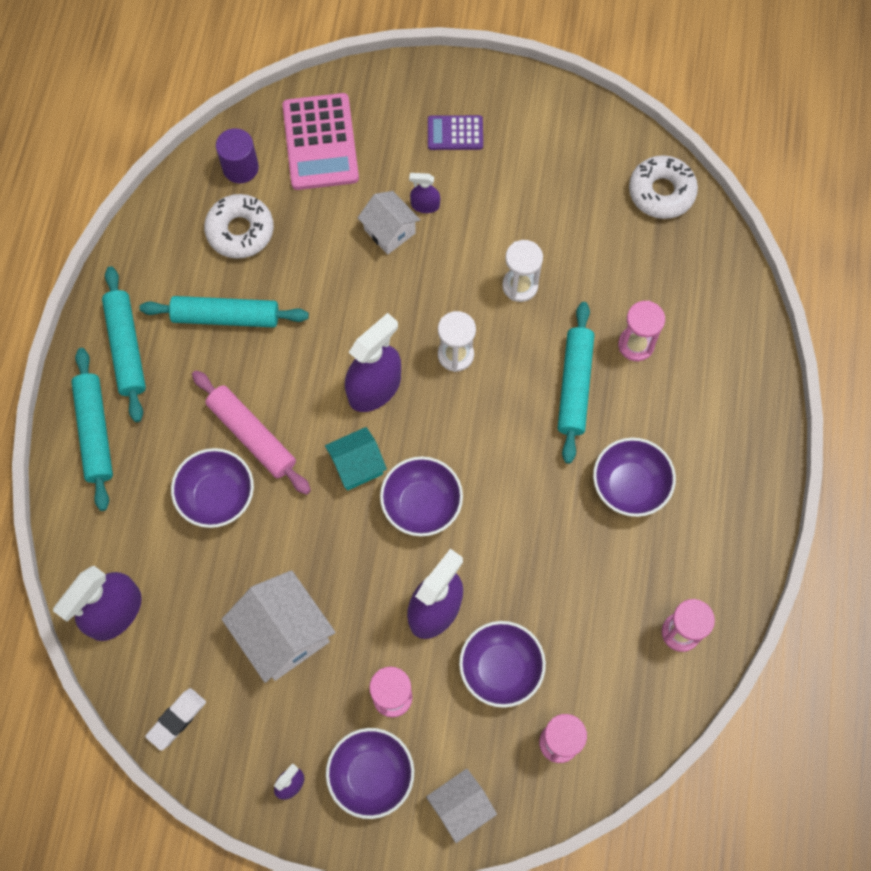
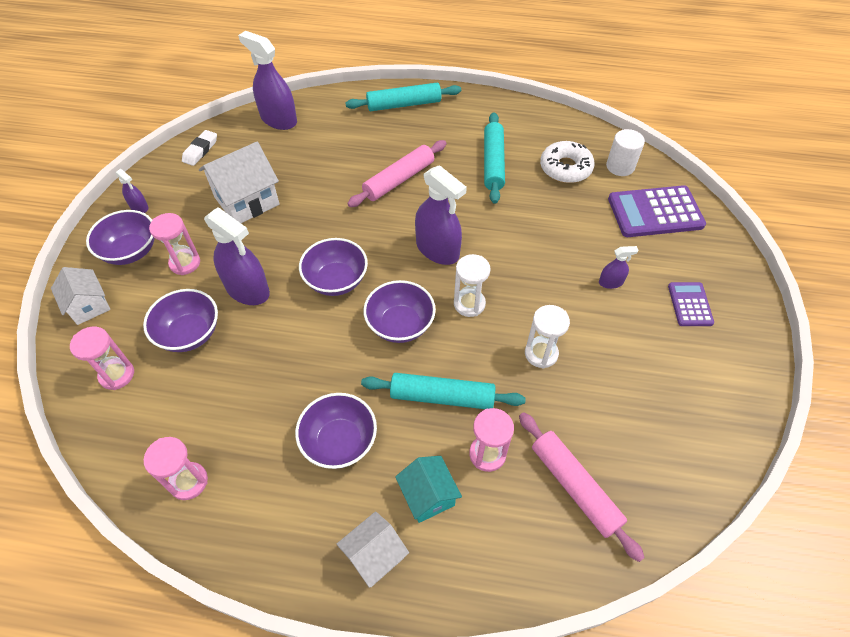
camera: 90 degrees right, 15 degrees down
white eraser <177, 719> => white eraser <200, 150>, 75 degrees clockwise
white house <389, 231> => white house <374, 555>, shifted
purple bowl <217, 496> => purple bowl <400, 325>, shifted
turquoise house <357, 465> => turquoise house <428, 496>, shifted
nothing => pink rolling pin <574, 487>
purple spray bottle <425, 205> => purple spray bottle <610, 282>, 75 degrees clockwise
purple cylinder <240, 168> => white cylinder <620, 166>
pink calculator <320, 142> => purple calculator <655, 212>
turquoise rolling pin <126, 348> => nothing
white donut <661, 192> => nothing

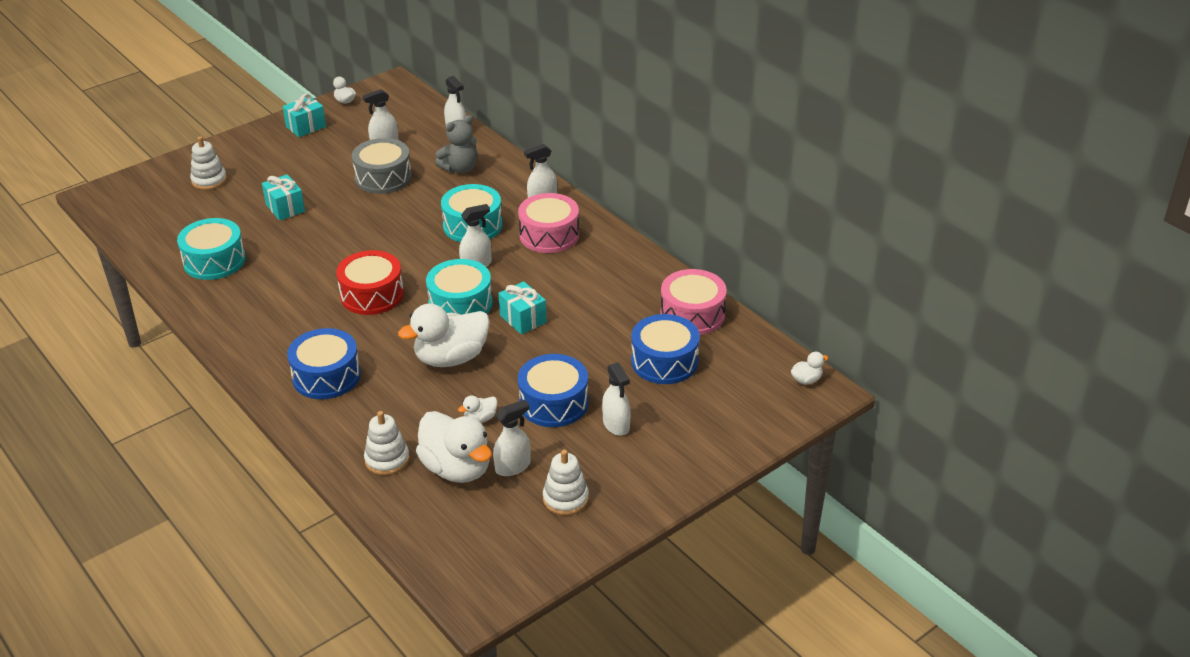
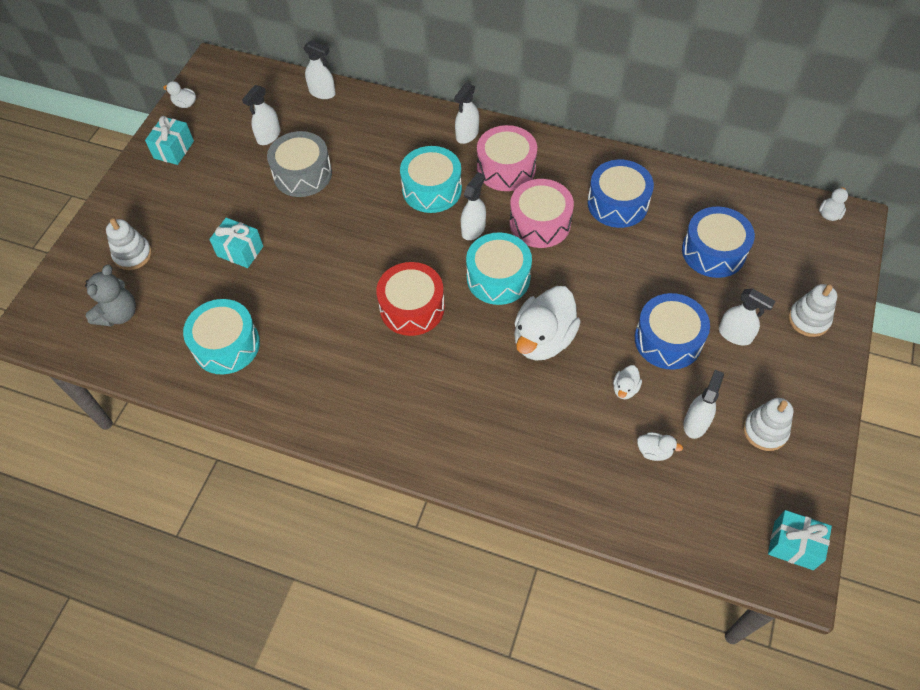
camera: 30 degrees left, 20 degrees up
grey teddy bear <460, 168> => grey teddy bear <119, 314>, shifted
pink drum <692, 314> => pink drum <540, 223>, shifted
blue drum <326, 376> => blue drum <617, 203>, shifted
white duck <457, 468> => white duck <654, 451>, x0.43
turquoise gift <523, 319> => turquoise gift <793, 545>, shifted
white stacking toy <387, 460> => white stacking toy <808, 319>, shifted

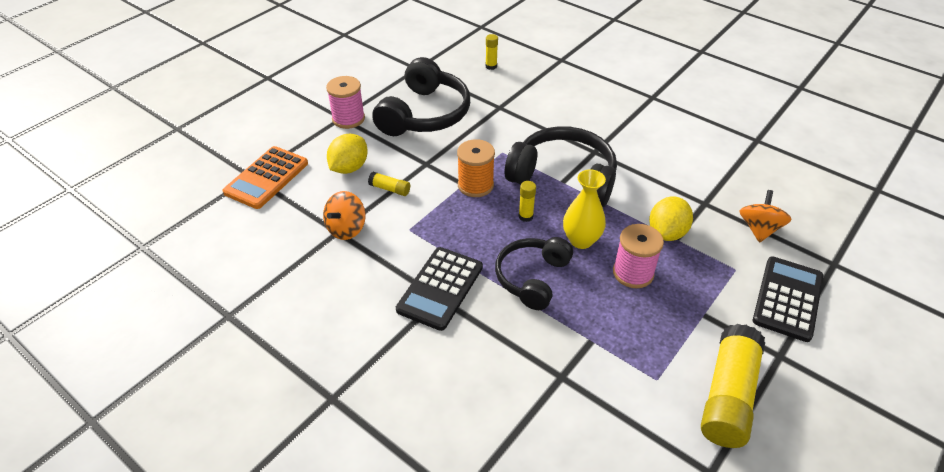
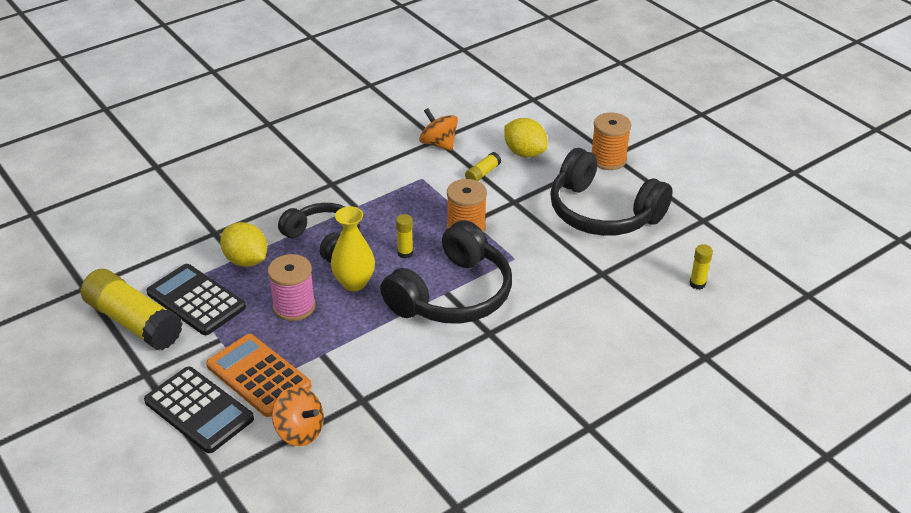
camera: 105 degrees right, 5 degrees down
black calculator <440, 288> => black calculator <196, 300>, shifted
orange calculator <267, 178> => orange calculator <258, 376>, shifted
yellow lemon <667, 233> => yellow lemon <246, 260>, shifted
pink spool <348, 119> => orange spool <608, 159>

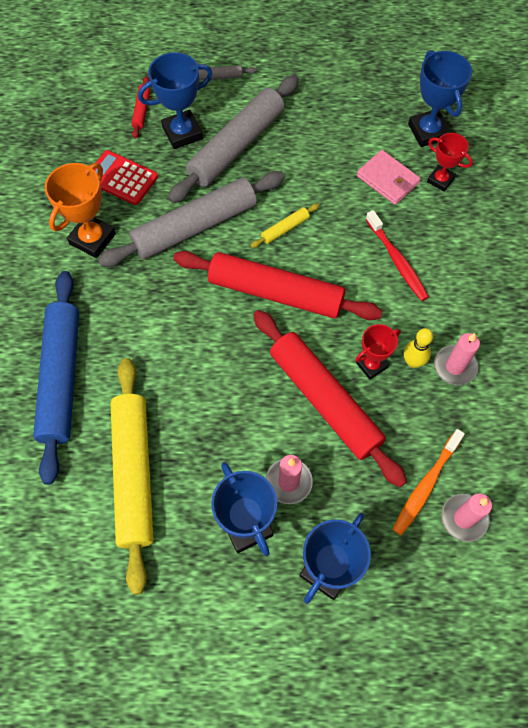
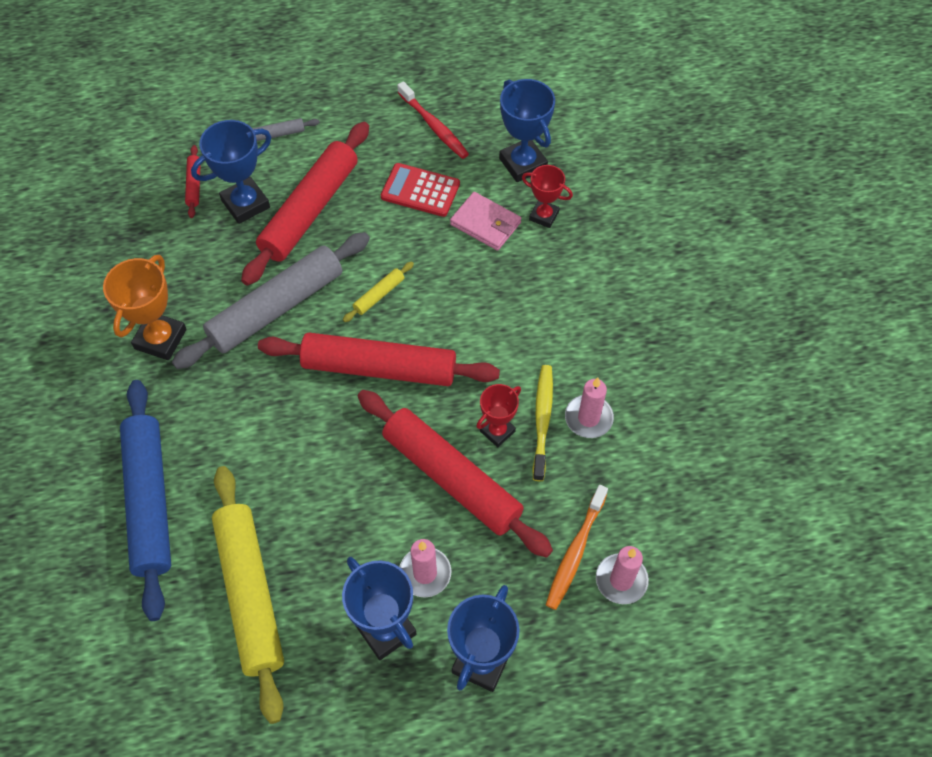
camera: 10 degrees left, 5 degrees down
grey rolling pin <236, 146> => red rolling pin <309, 210>
red calculator <121, 178> => red calculator <420, 190>, shifted
red toothbrush <397, 260> => red toothbrush <434, 126>, shifted
yellow bowling pin <413, 362> => yellow toothbrush <542, 420>

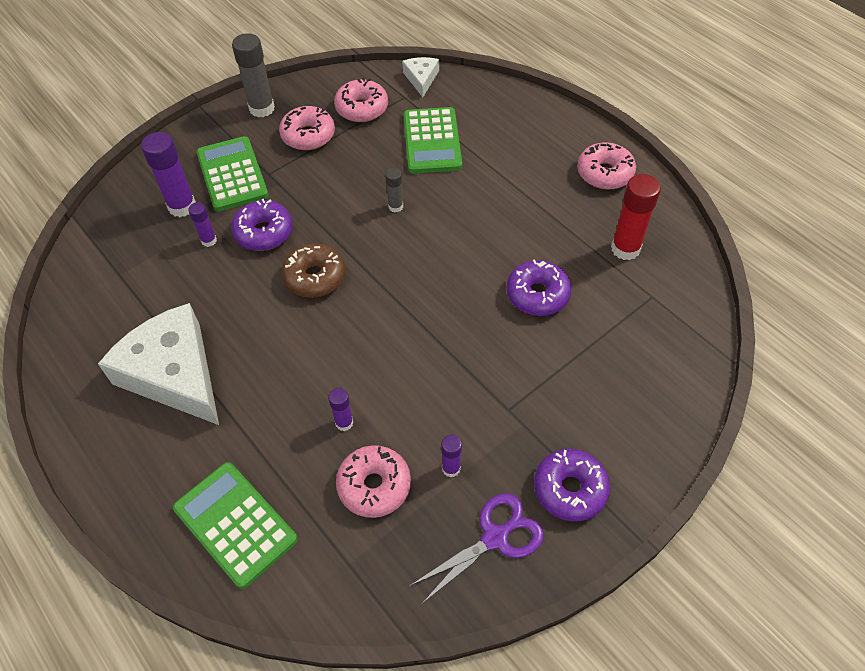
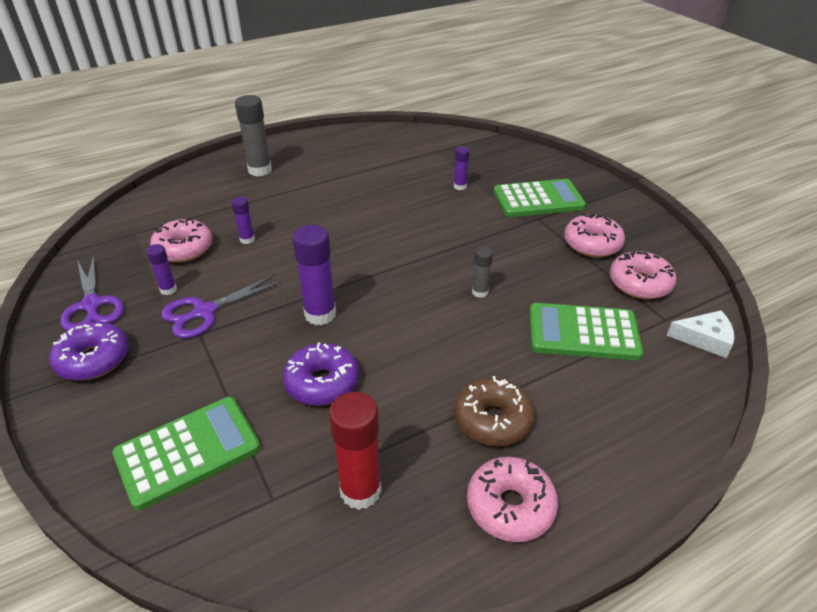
camera: 100 degrees right, 15 degrees down
green calculator <235, 524> => green calculator <188, 451>, shifted
nothing => purple scissors <204, 312>
grey glue stick <262, 108> => grey glue stick <260, 170>, shifted
purple glue stick <182, 206> => purple glue stick <320, 314>, shifted
brown donut <315, 277> => brown donut <493, 420>, shifted
white cheese <174, 373> => nothing
purple donut <264, 232> => nothing

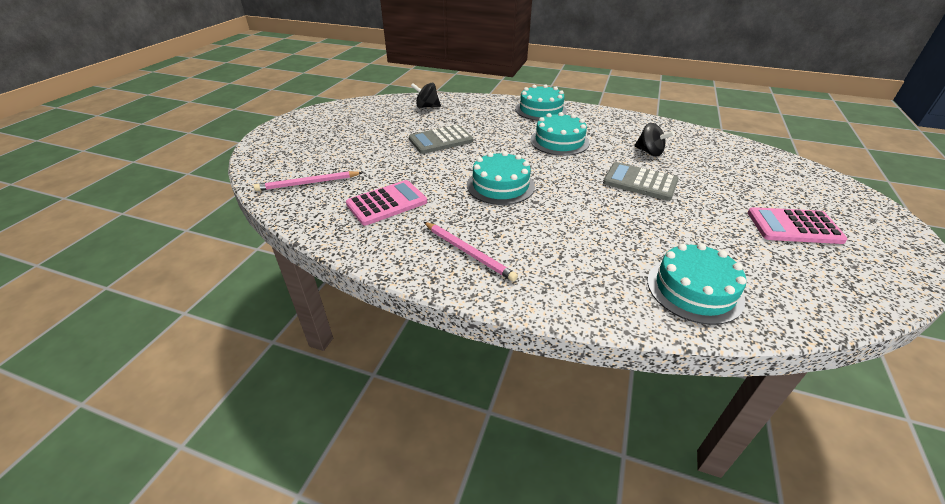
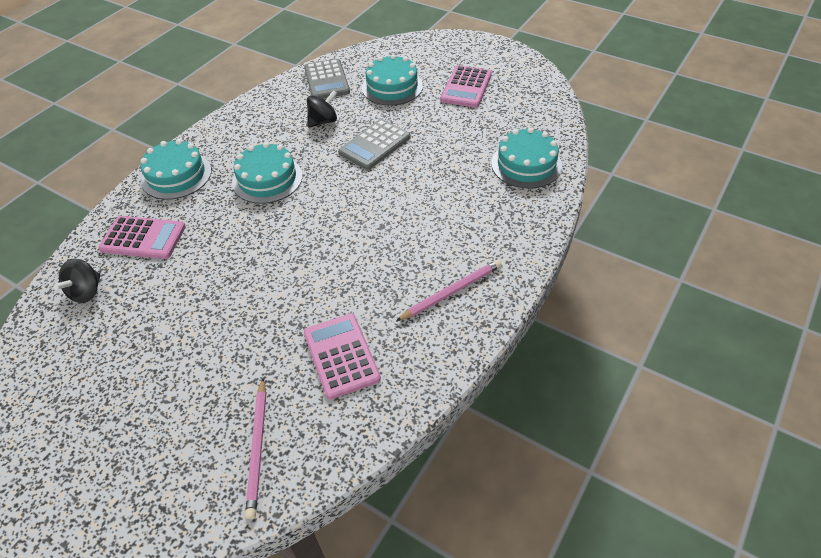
camera: 75 degrees left, 10 degrees up
nothing => pink calculator <143, 238>
grey calculator <440, 140> => grey calculator <326, 80>, shifted
turquoise cake <500, 185> => turquoise cake <392, 87>, shifted

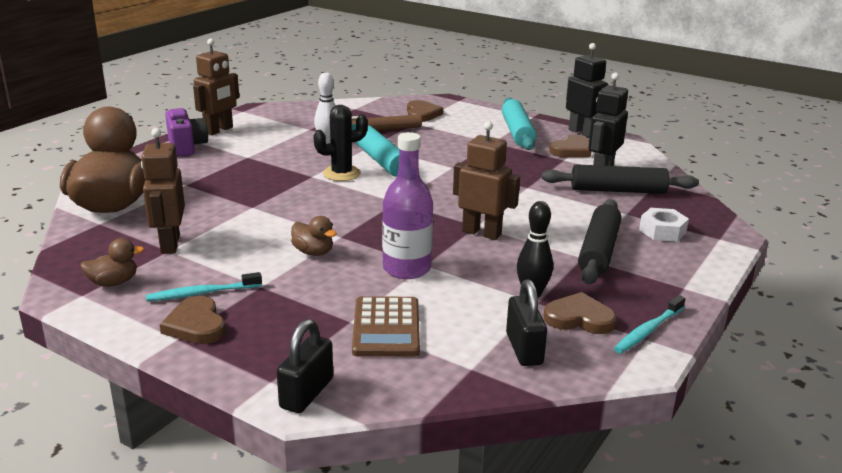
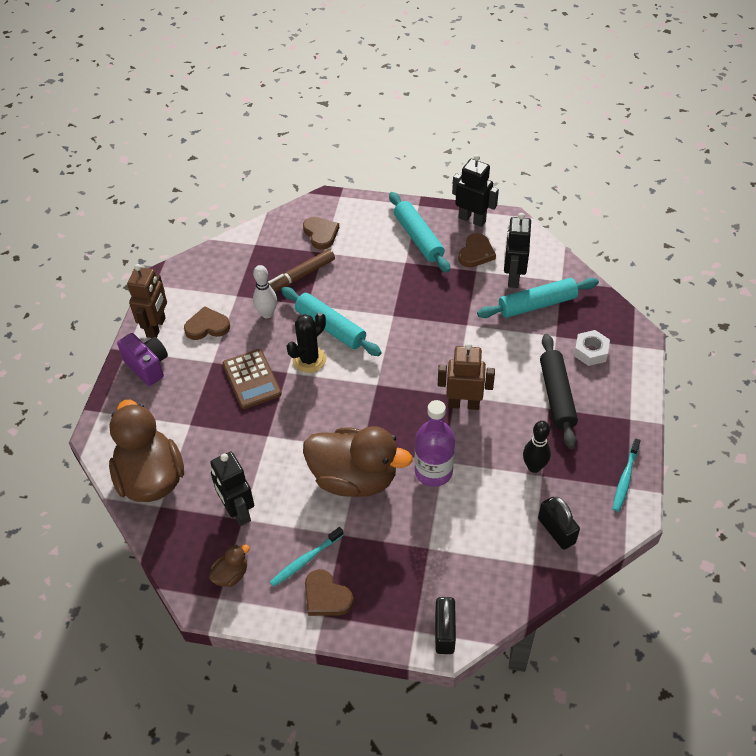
camera: 20 degrees left, 25 degrees up
brown heart <579, 318> => brown heart <207, 326>, shifted
brown robot <169, 244> => black robot <238, 511>
brown calculator <386, 328> => brown calculator <251, 379>, shifted
brown duck <313, 252> => brown duck <354, 478>, x2.37
black rolling pin <618, 190> => turquoise rolling pin <537, 304>

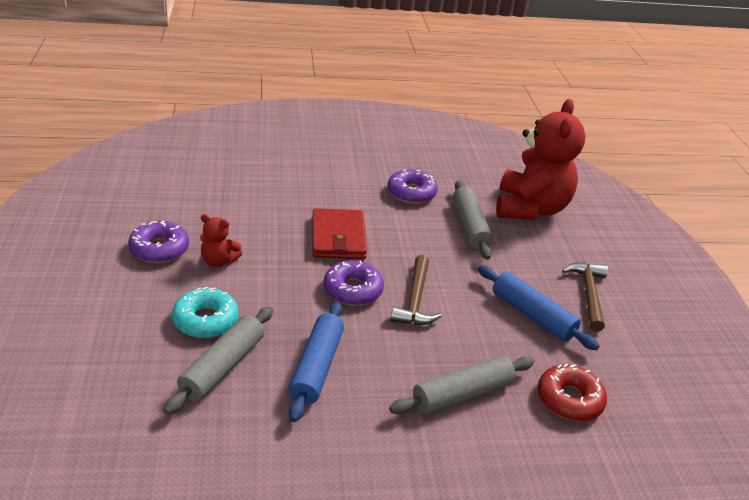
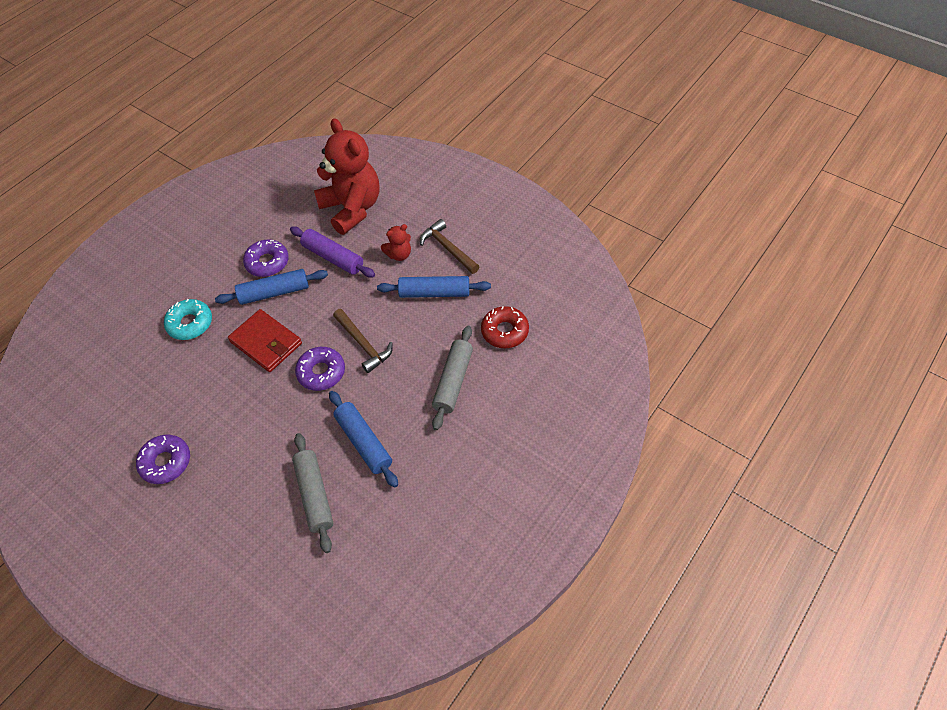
camera: 40 degrees left, 20 degrees up
turquoise donut <205, 320> => turquoise donut <190, 323>, shifted
nothing => blue rolling pin <274, 292>
grey rolling pin <470, 226> => purple rolling pin <333, 257>
red teddy bear <218, 261> => red teddy bear <399, 254>, shifted

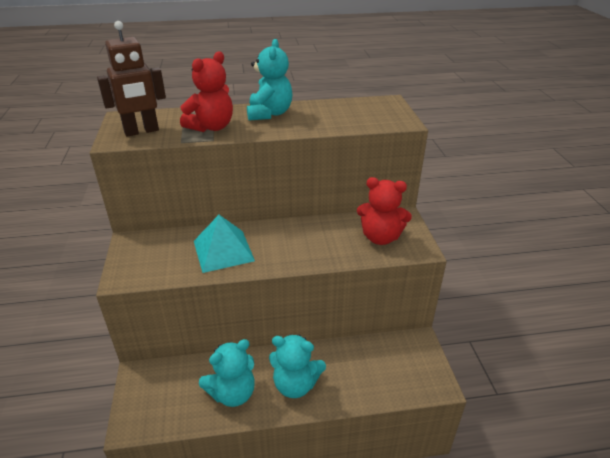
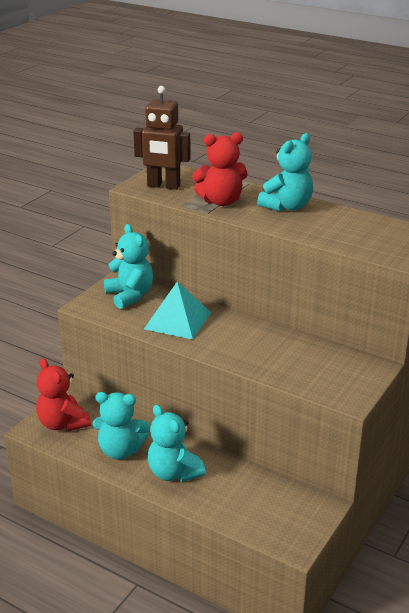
camera: 40 degrees right, 5 degrees down
red teddy bear <380, 237> => red teddy bear <63, 423>, shifted
nothing => turquoise teddy bear <130, 295>

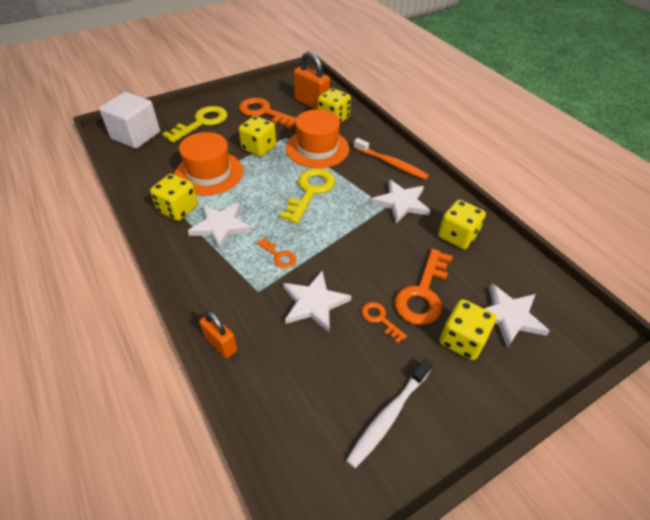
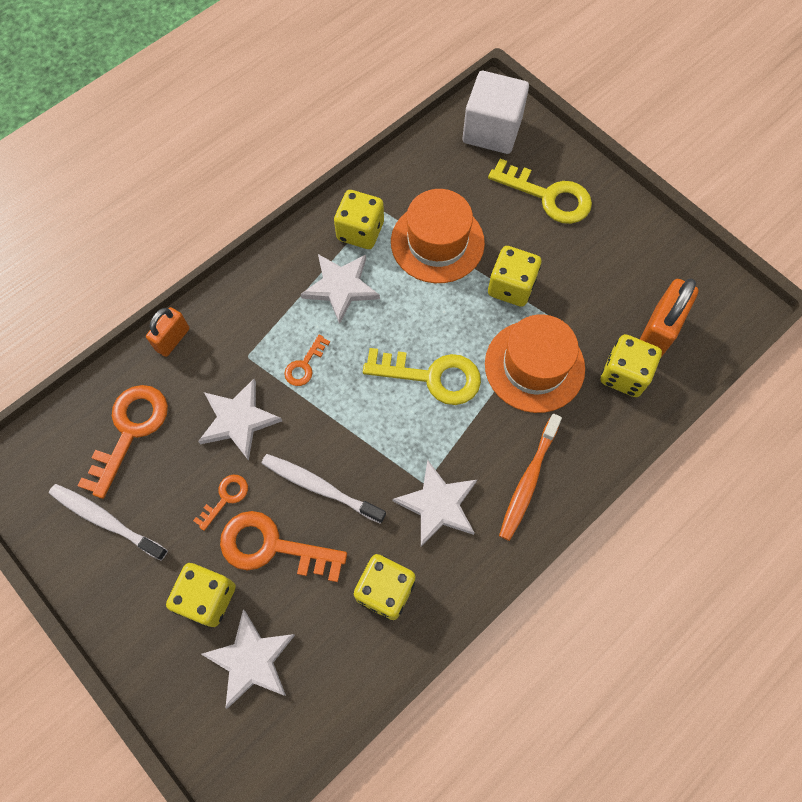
camera: 80 degrees right, 20 degrees up
orange key <264, 113> => orange key <130, 431>, shifted
nothing => white toothbrush <320, 487>

